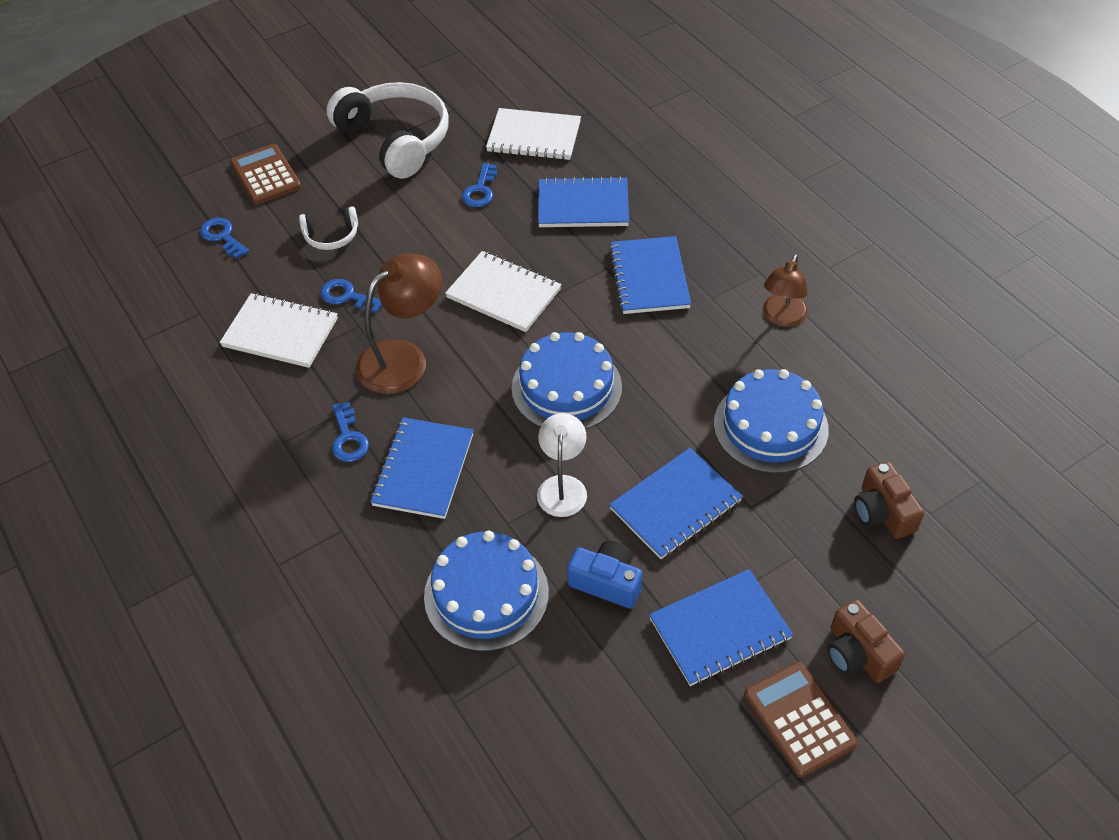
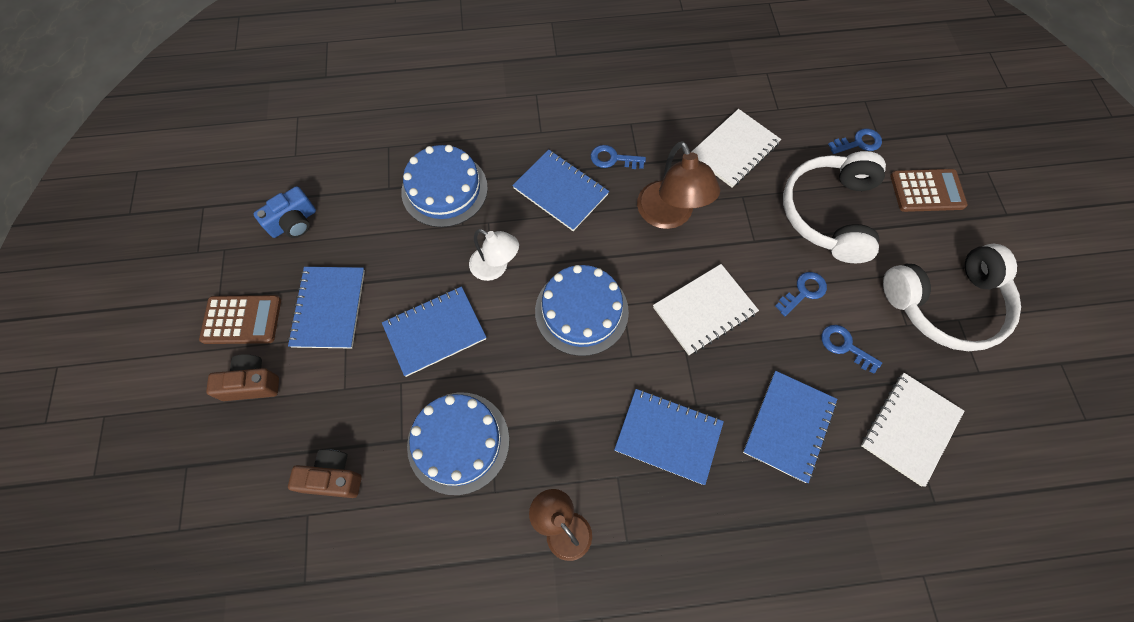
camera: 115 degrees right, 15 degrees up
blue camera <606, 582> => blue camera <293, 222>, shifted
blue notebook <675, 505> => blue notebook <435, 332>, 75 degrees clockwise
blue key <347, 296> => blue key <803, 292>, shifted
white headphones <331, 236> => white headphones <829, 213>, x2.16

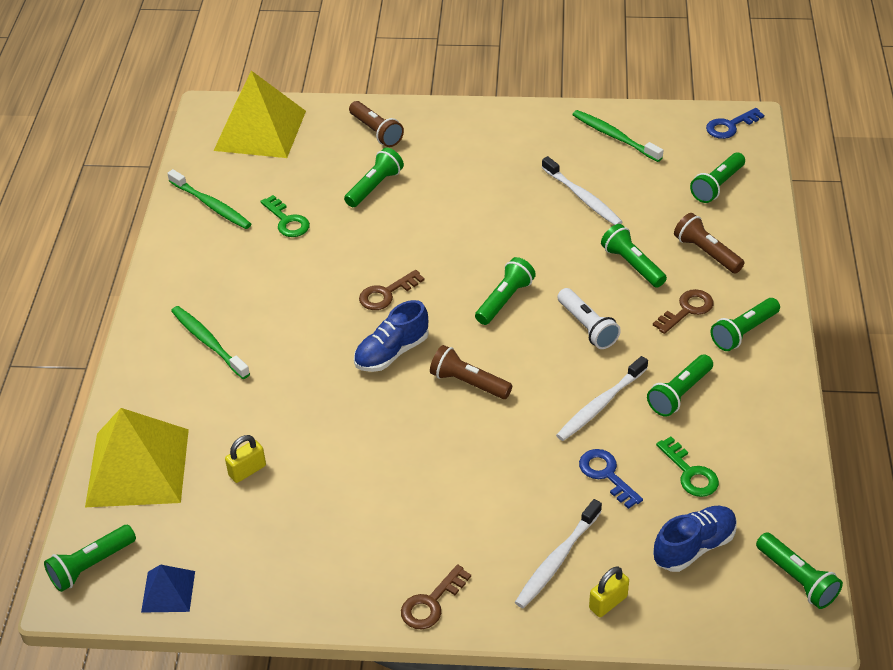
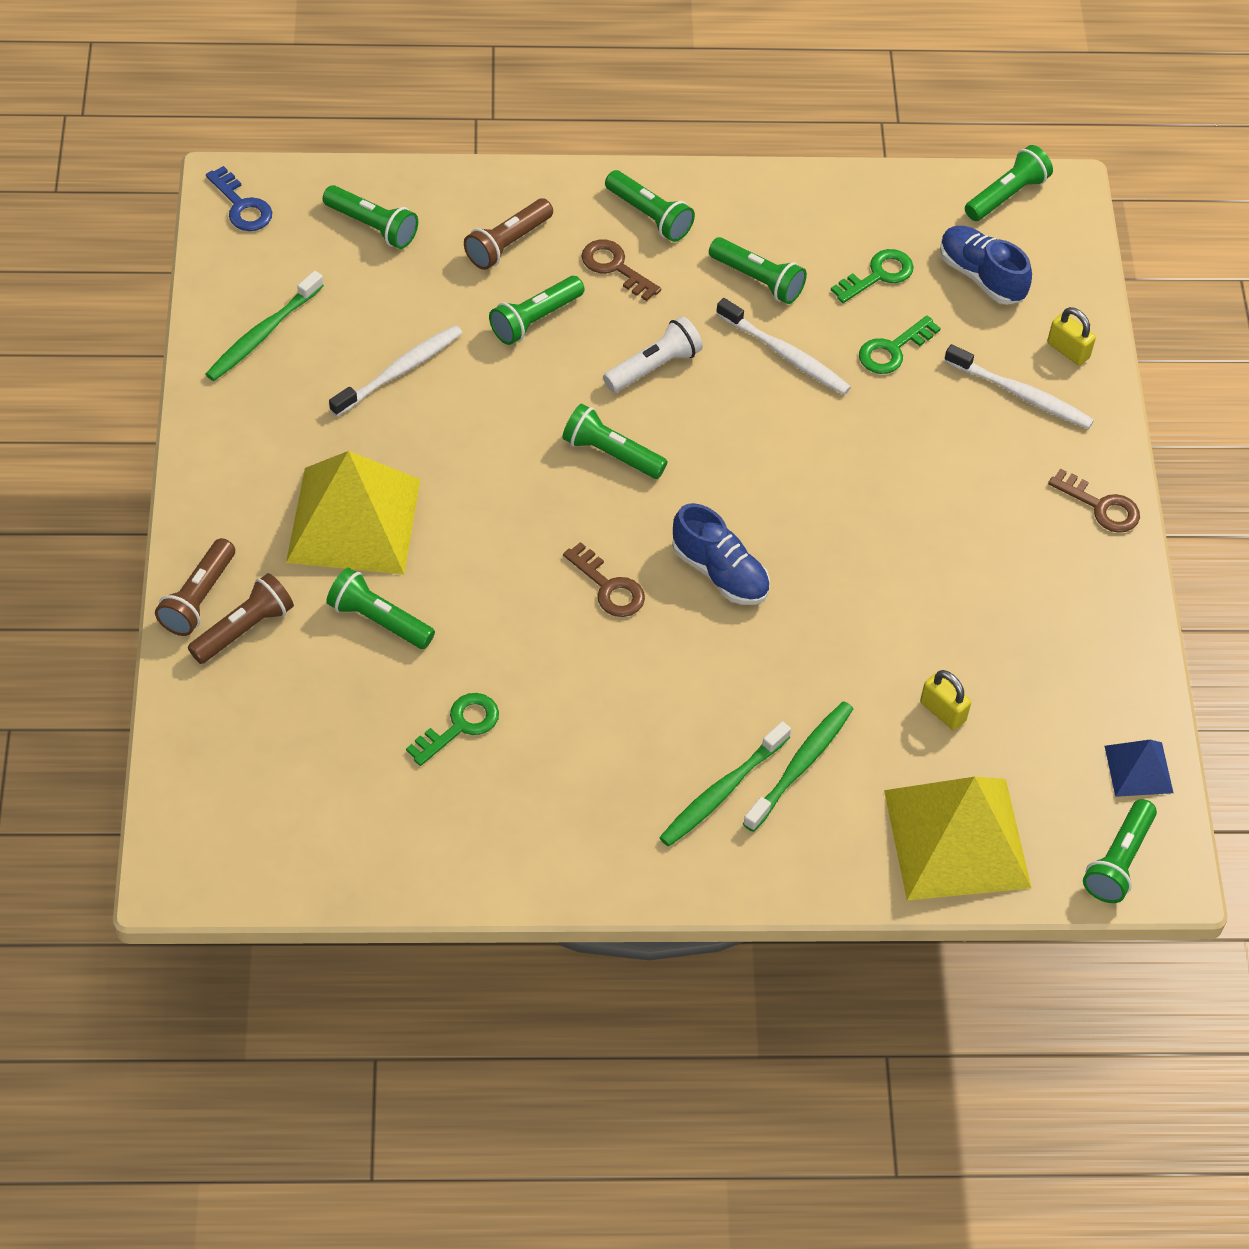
camera: 100 degrees left, 10 degrees up
brown flashlight <468, 383> => brown flashlight <198, 598>, shifted
yellow pyramid <260, 130> => yellow pyramid <354, 520>, shifted
green toothbrush <211, 205> => green toothbrush <801, 765>, shifted
blue key <606, 475> => green key <893, 350>
green flashlight <91, 565> => green flashlight <1118, 861>, 75 degrees clockwise

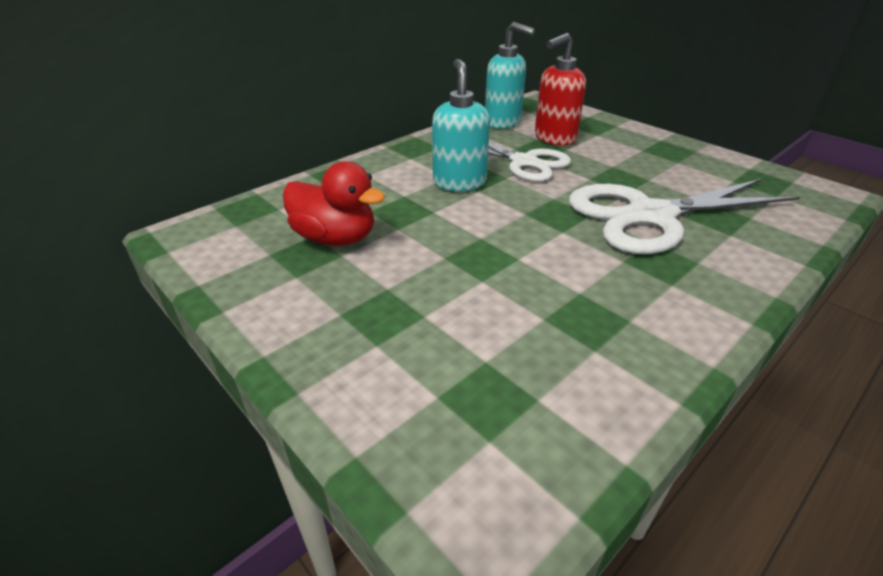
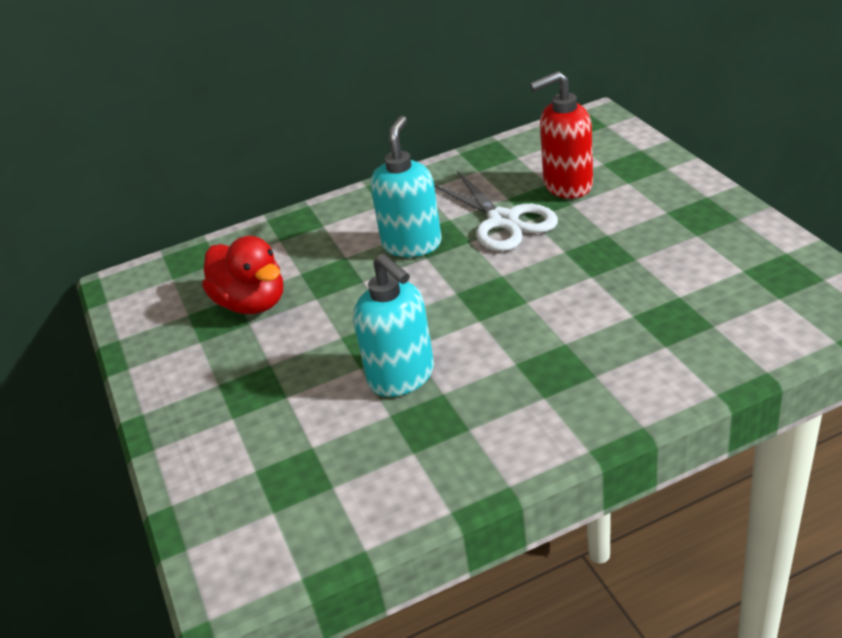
camera: 25 degrees right, 0 degrees up
turquoise soap dispenser <503, 122> => turquoise soap dispenser <402, 377>, shifted
white scissors <650, 216> => nothing

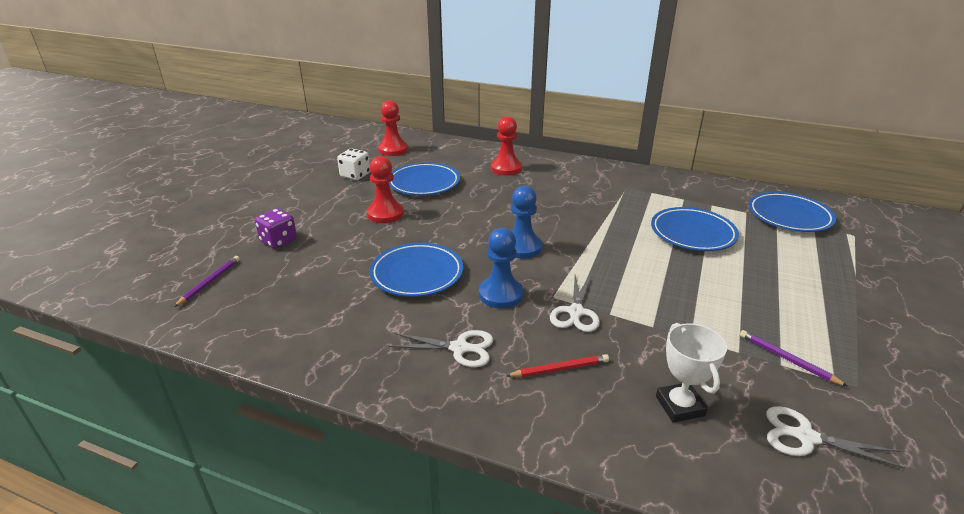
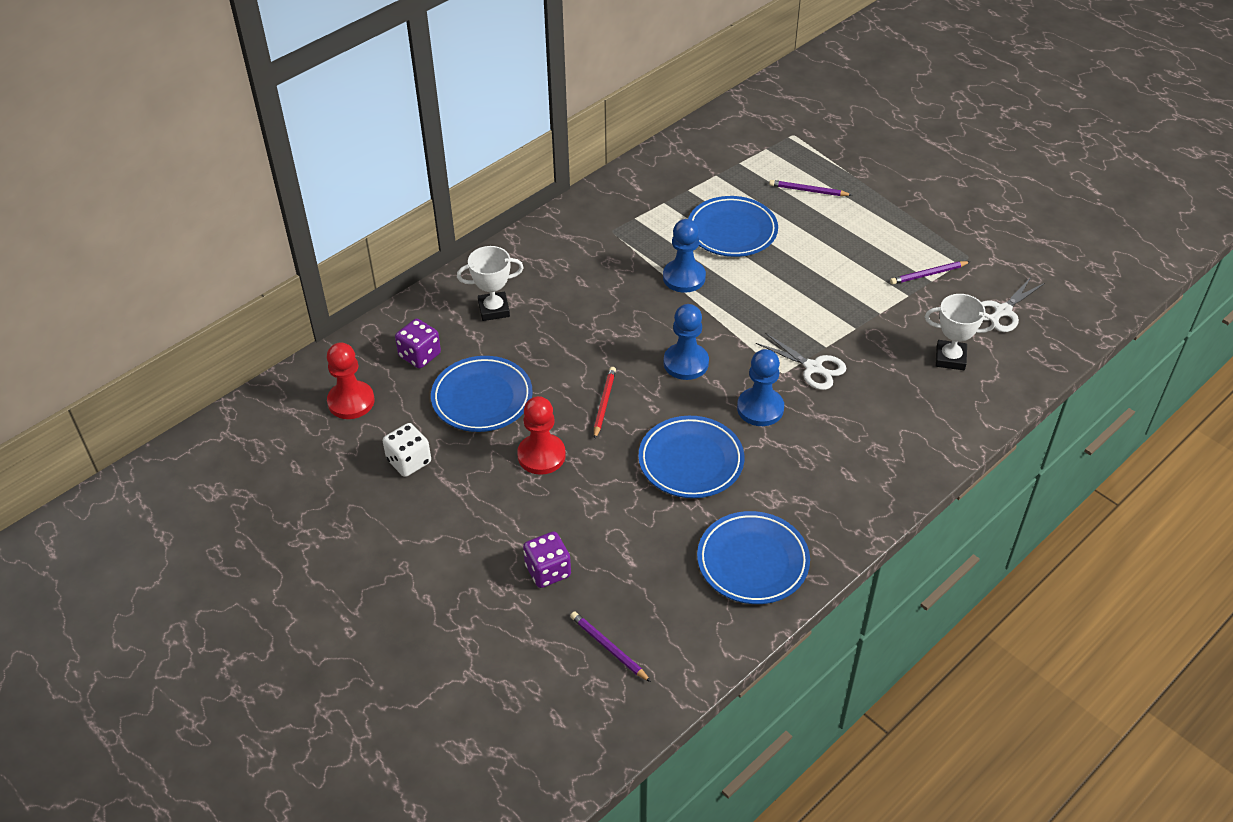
camera: 65 degrees left, 15 degrees up
nothing => purple dice <420, 355>
red pawn <506, 168> => white trophy <494, 309>
red pencil <559, 369> => red pencil <604, 403>, shifted
nothing => blue pawn <684, 277>
blue plate <789, 216> => blue plate <752, 561>, shifted
nothing => purple pencil <808, 190>
white scissors <459, 348> => nothing

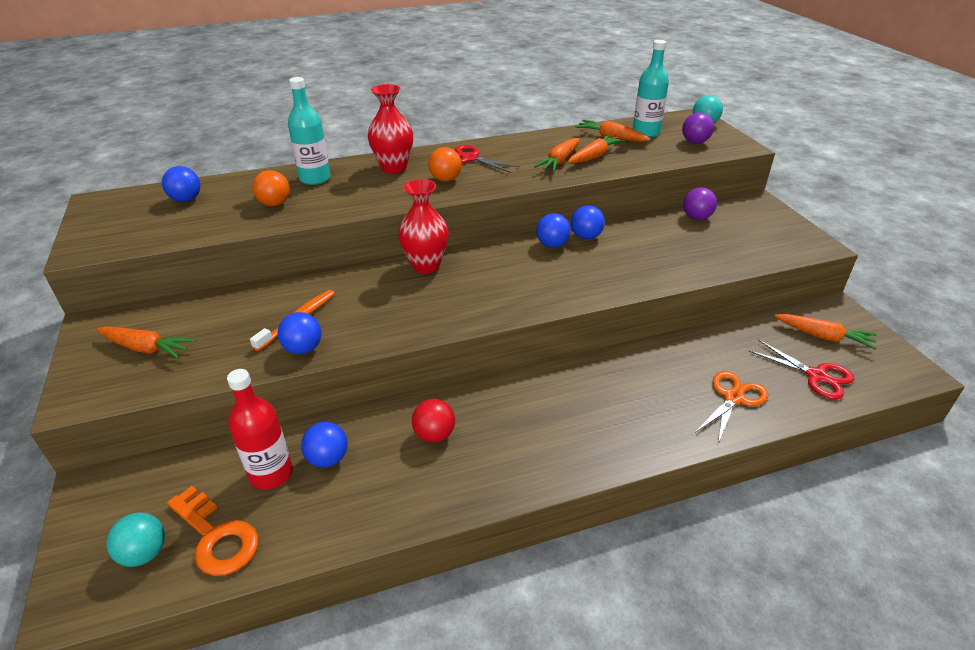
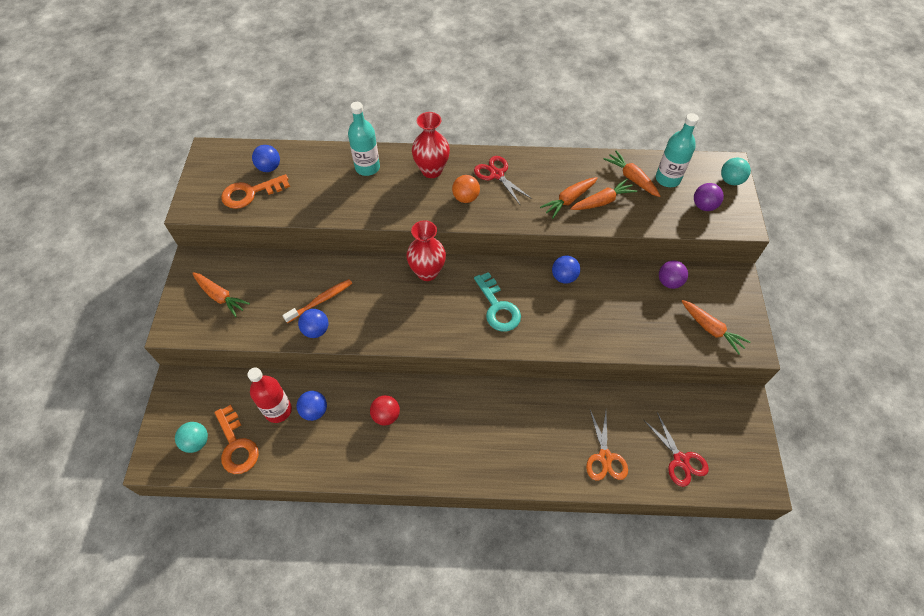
camera: 20 degrees right, 20 degrees up
nothing => orange key <250, 193>
nothing => turquoise key <498, 307>
orange scissors <733, 398> => orange scissors <605, 457>, 120 degrees clockwise
orange carrot <824, 337> => orange carrot <711, 329>, shifted
orange ball <275, 204> => nothing
blue ball <552, 245> => nothing

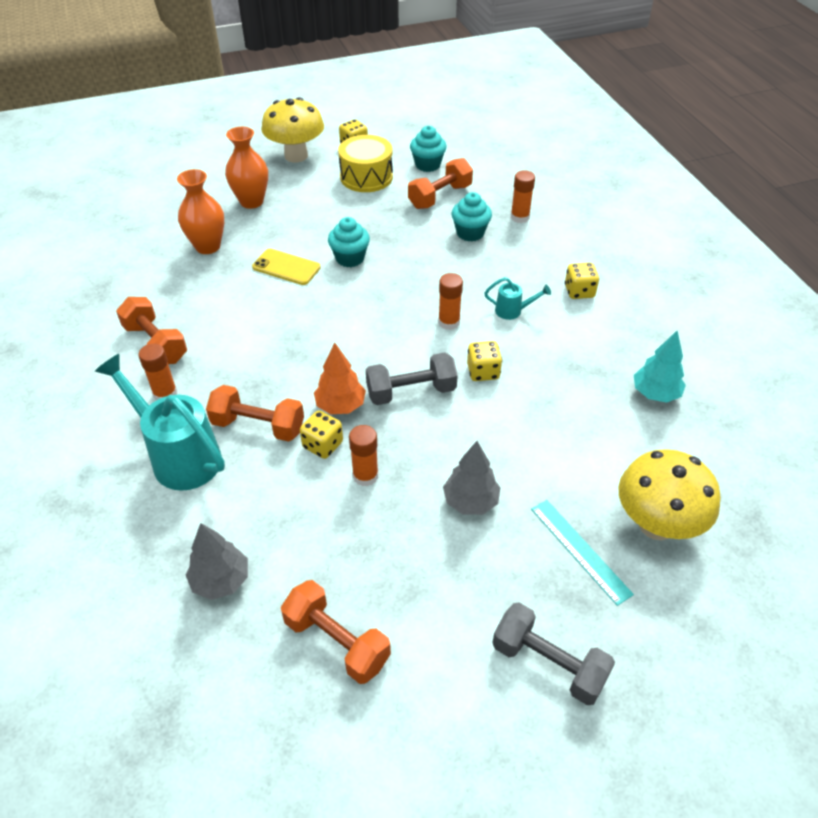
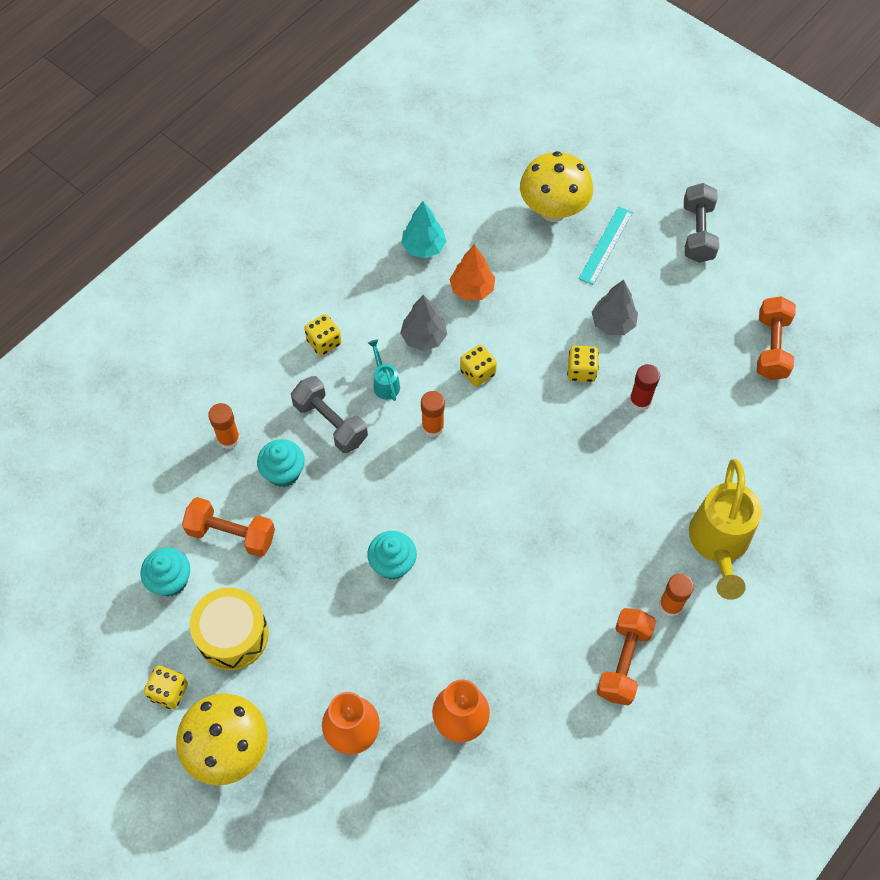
camera: 120 degrees left, 15 degrees up
grey dumbbell <411, 392> => grey dumbbell <330, 423>, shifted
grey tree <221, 580> => grey tree <424, 337>, shifted
orange tree <340, 405> => orange tree <472, 289>, shifted
yellow dice <323, 445> => yellow dice <581, 371>, shifted
orange glue stick <365, 476> => red glue stick <640, 401>
turquoise watering can <179, 456> => yellow watering can <718, 544>
orange dumbbell <258, 426> => nothing
yellow phone <286, 267> => nothing

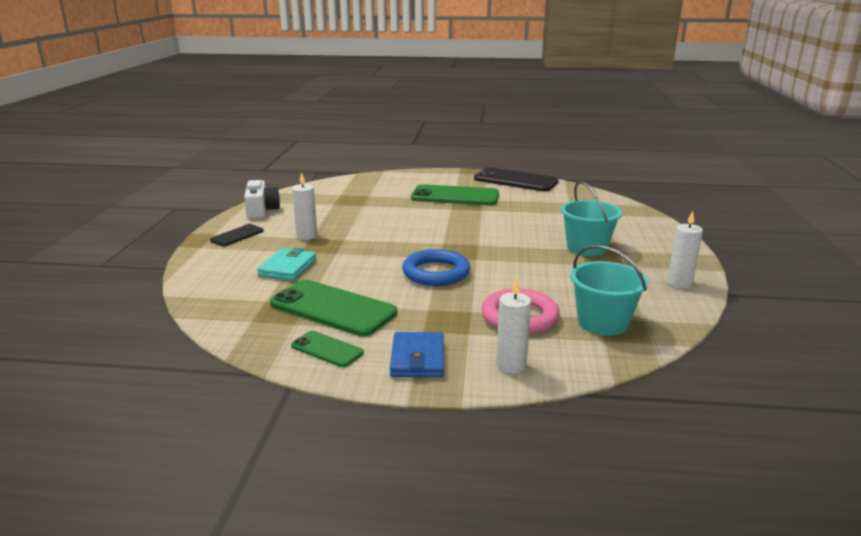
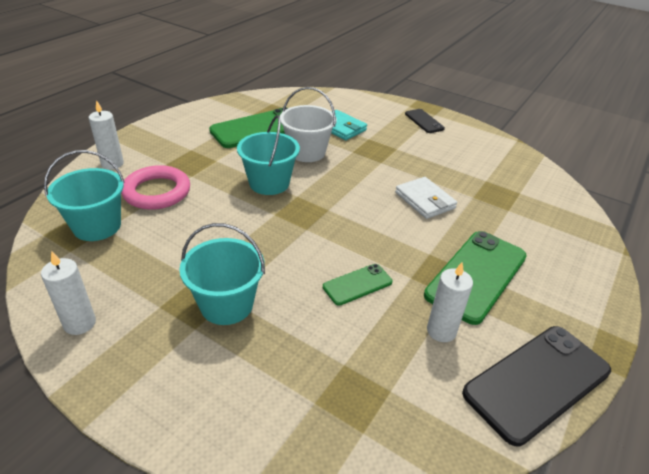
camera: 115 degrees right, 15 degrees up
blue ring <436, 273> => turquoise bucket <269, 183>
nothing => white bucket <307, 152>
green phone <327, 349> => green phone <357, 284>, shifted
nothing => white wallet <425, 200>
white candle <307, 236> => white candle <441, 331>, shifted
white camera <261, 210> => nothing
blue wallet <418, 358> => nothing

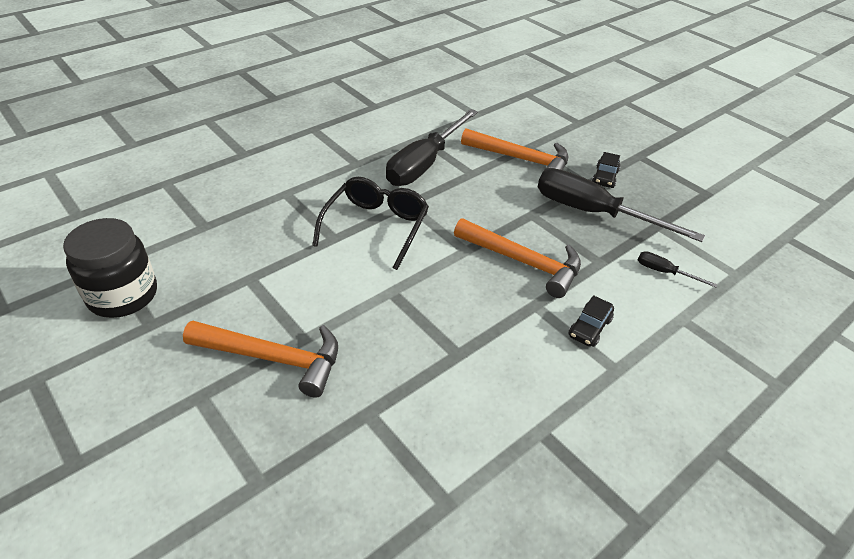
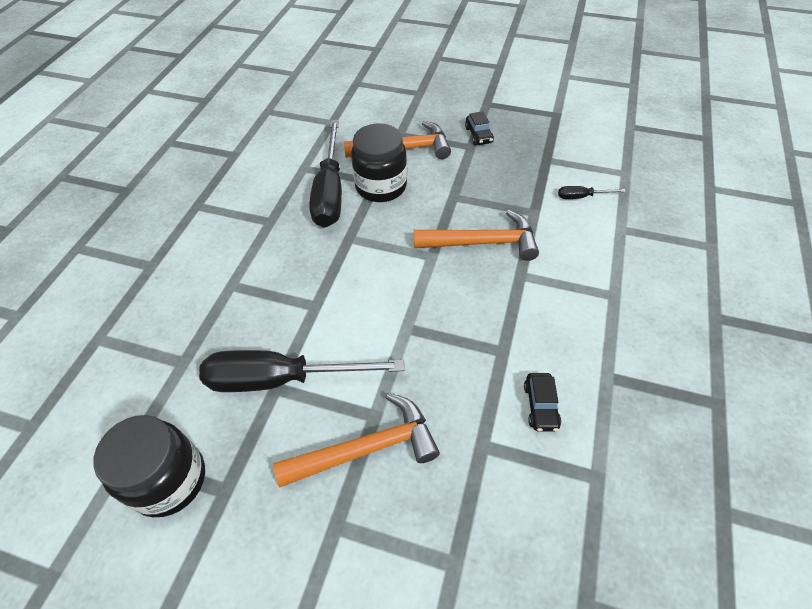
camera: 30 degrees left, 10 degrees up
black screwdriver <593, 213> => black screwdriver <281, 379>, shifted
nothing => black jar <381, 186>
black car <589, 328> => black car <540, 406>, shifted
black glasses <376, 227> => nothing

